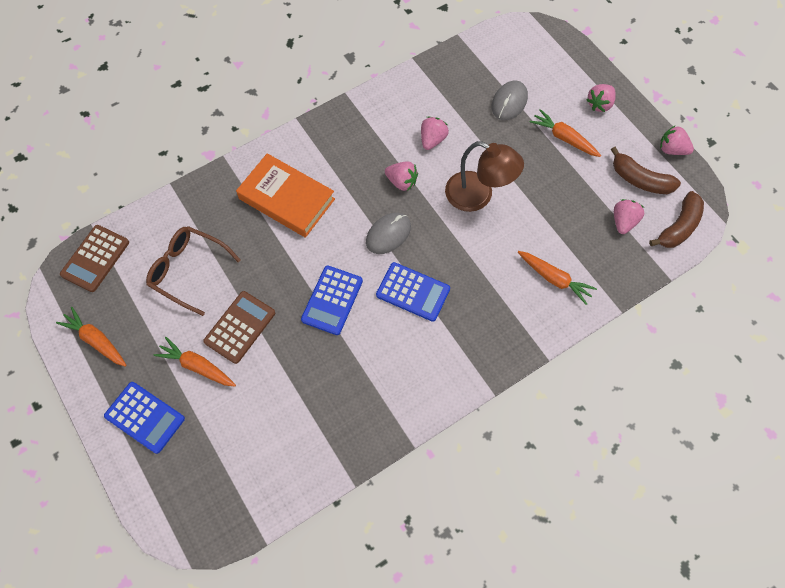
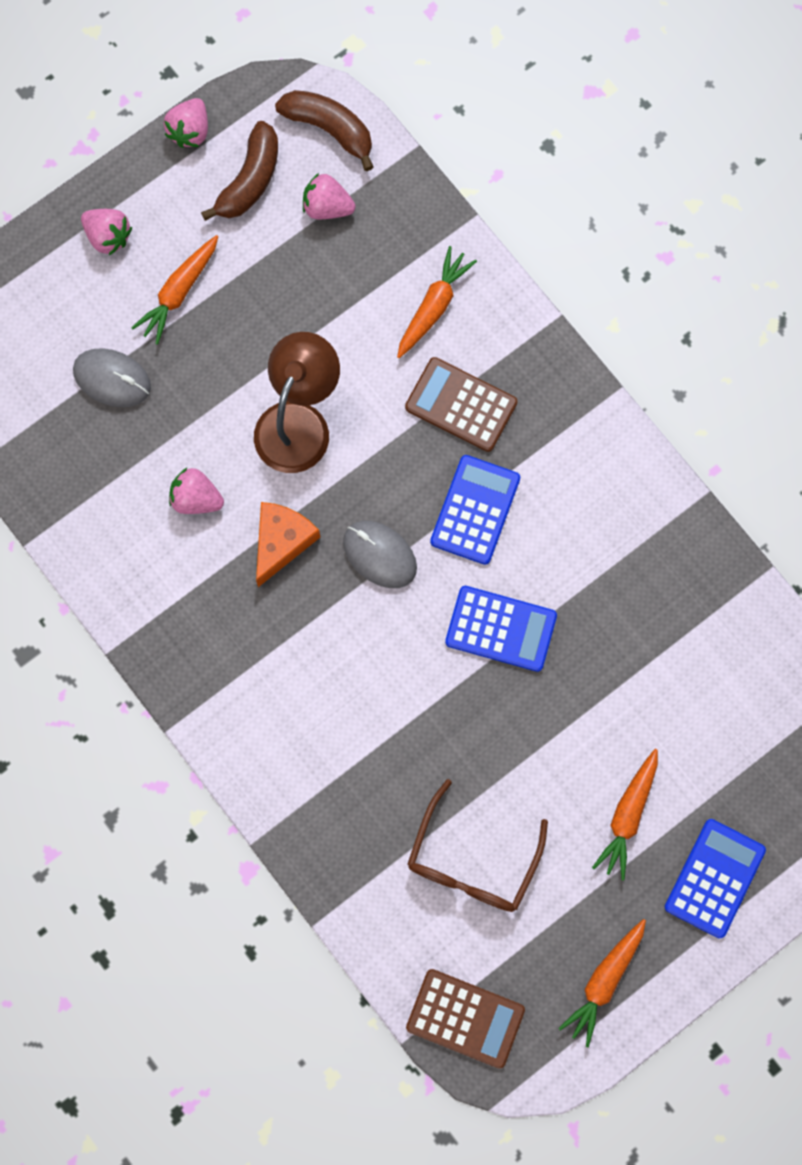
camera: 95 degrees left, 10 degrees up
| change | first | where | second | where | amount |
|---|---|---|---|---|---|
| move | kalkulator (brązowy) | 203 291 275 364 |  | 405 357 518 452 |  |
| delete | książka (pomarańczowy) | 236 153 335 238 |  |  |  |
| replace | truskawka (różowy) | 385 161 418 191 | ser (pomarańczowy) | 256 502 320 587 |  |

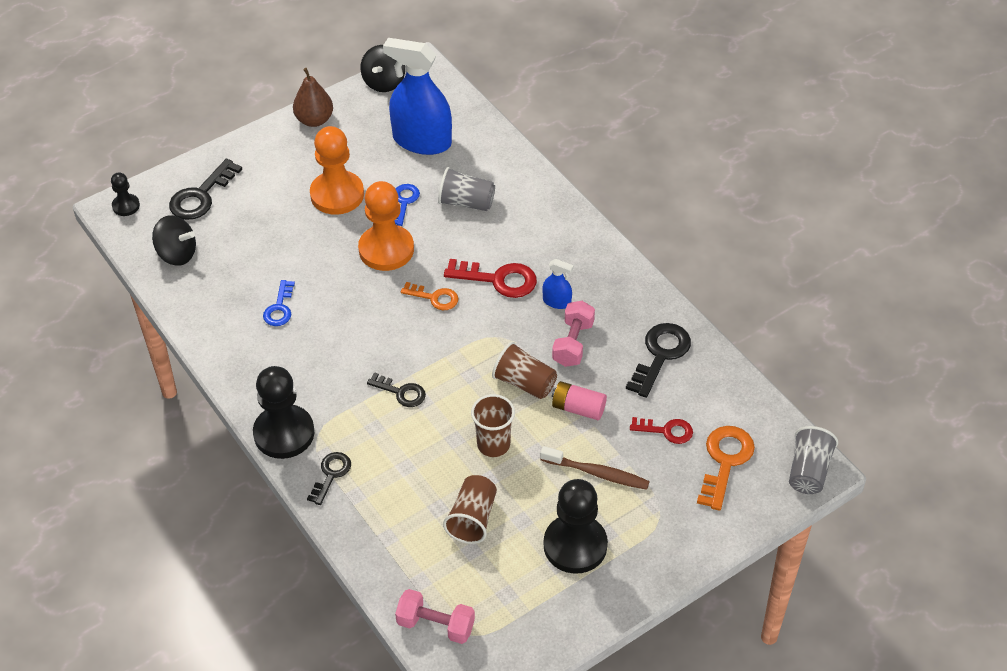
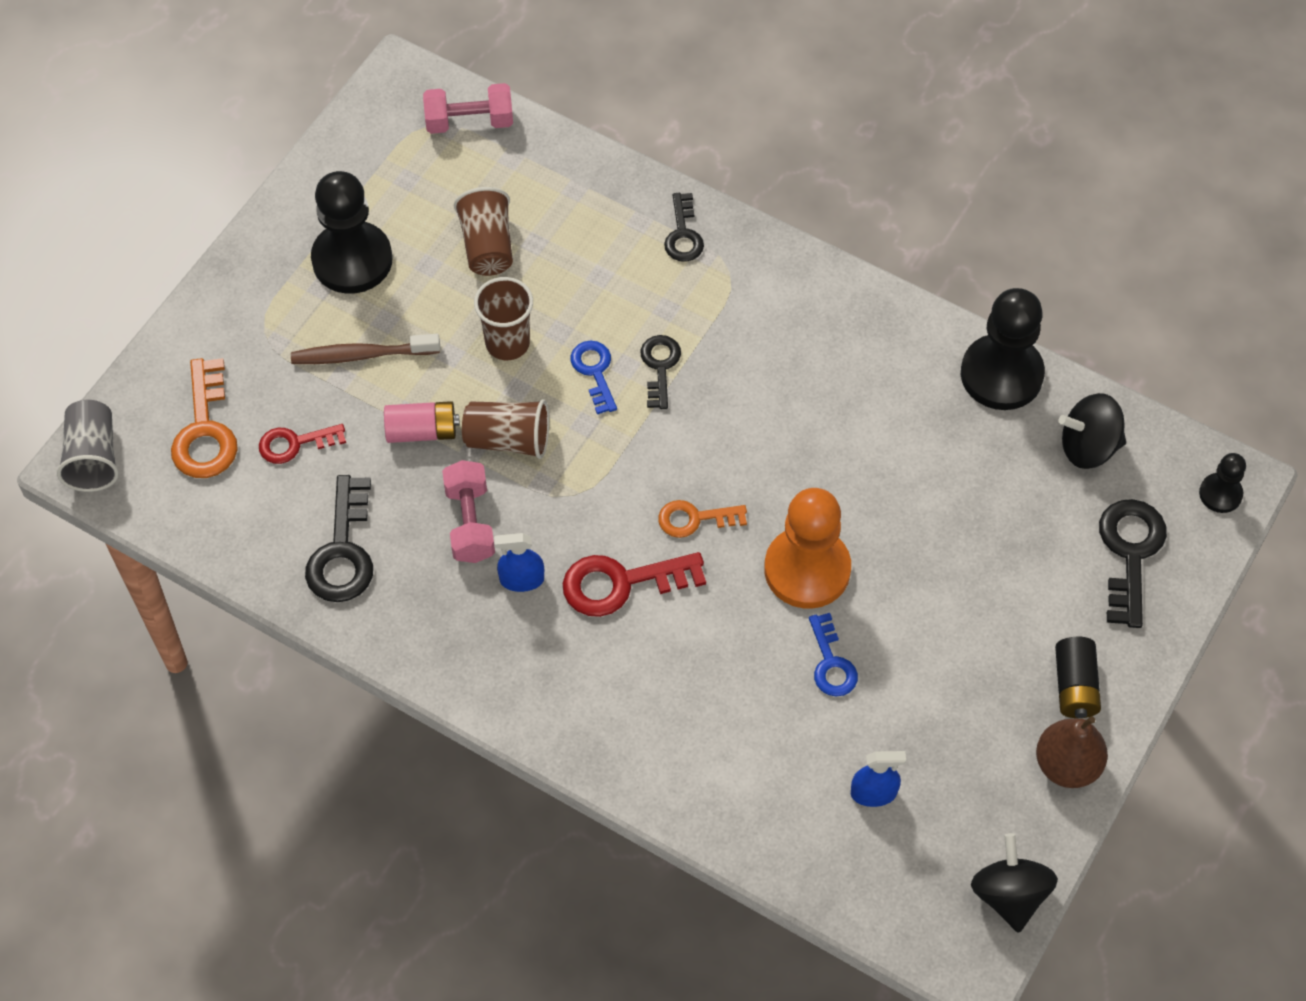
camera: 155 degrees right, 10 degrees up
| change | first | where | second | where | amount |
|---|---|---|---|---|---|
| move | pionek (czarny) | 253 366 314 459 |  | 961 288 1045 410 |  |
| move | klucz (niebieski) | 263 280 295 326 |  | 571 341 617 414 |  |
| delete | pionek (pomarańczowy) | 310 126 364 215 |  |  |  |
| rotate | klucz (czarny) | 367 372 426 407 |  | 640 335 681 409 | 90 degrees clockwise |
| resize | spryskiwacz (niebieski) | 383 38 452 155 |  | 851 751 906 807 | x0.44 |
| delete | szklanka (szary) | 438 167 495 211 |  |  |  |
| insert |  |  | bateria (czarny) | 1055 637 1101 718 |  |

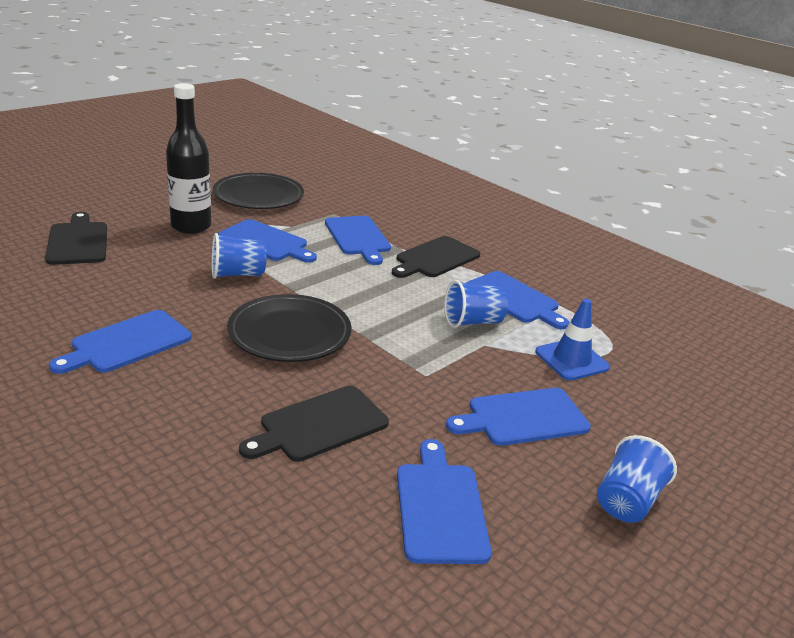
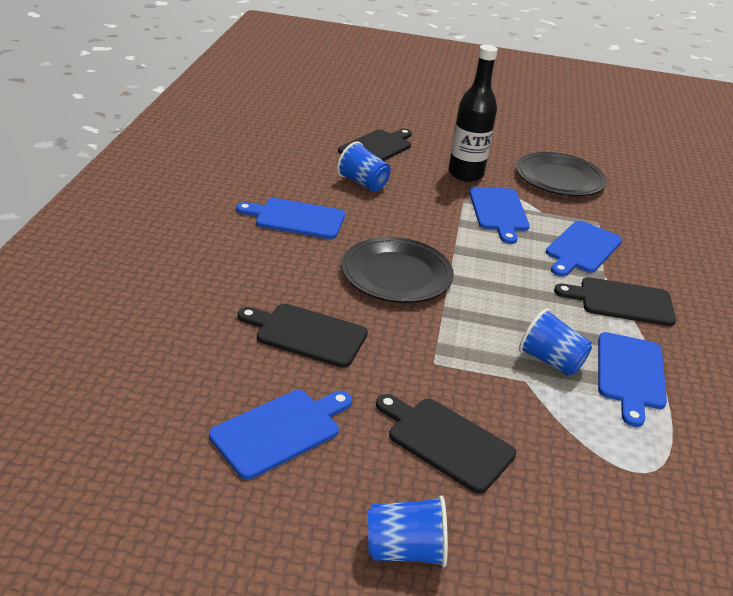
camera: 55 degrees right, 5 degrees up
| change | first | where | second | where | amount |
|---|---|---|---|---|---|
| move | szklanka (niebieski) | 212 233 267 279 |  | 337 141 390 192 |  |
| recolor | deska do krojenia (niebieski) | 446 388 591 446 | deska do krojenia (czarny) | 376 394 516 494 |  |
| delete | pachołek (niebieski) | 535 299 610 381 |  |  |  |

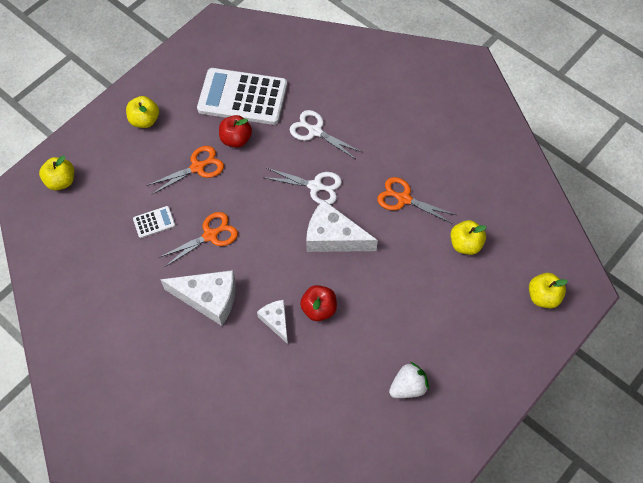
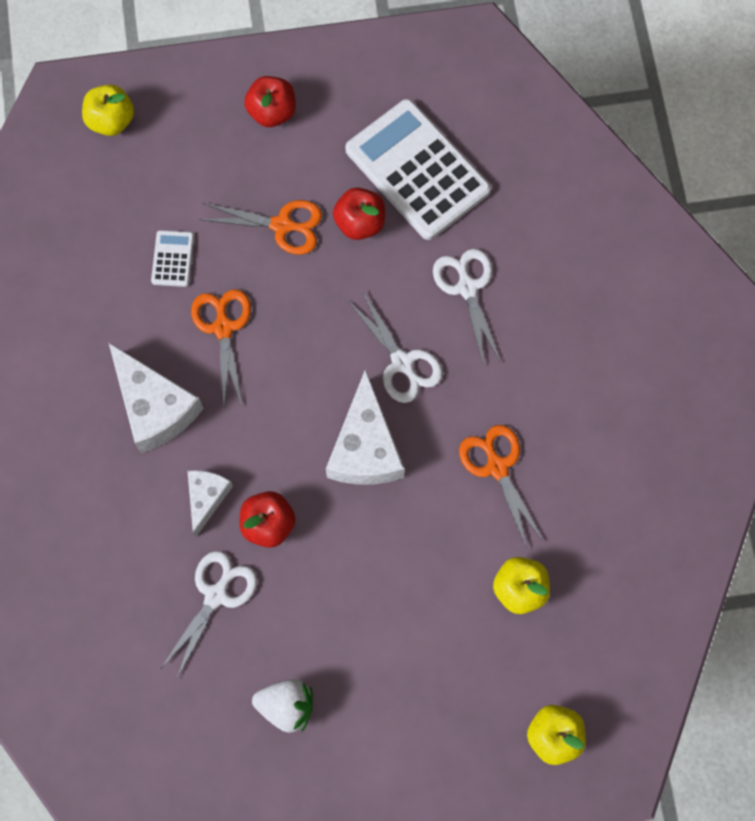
camera: 40 degrees right, 10 degrees up
| change | first | where | second | where | amount |
|---|---|---|---|---|---|
| recolor | jabłko (żółty) | 126 96 159 128 | jabłko (czerwony) | 244 76 296 127 |  |
| rotate | kalkulator (biały) | 133 206 176 238 |  | 151 230 194 287 | 105 degrees counterclockwise |
| rotate | nożyczki (pomarańczowy) | 159 212 238 267 |  | 191 289 251 405 | 105 degrees counterclockwise |
| rotate | ser (biały) | 306 200 378 252 |  | 326 369 405 485 | 150 degrees counterclockwise |
| insert |  |  | nożyczki (biały) | 161 551 257 678 |  |

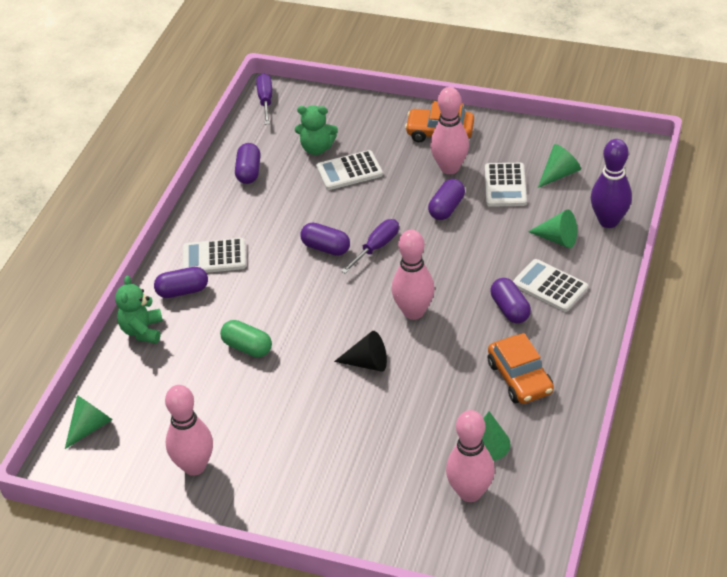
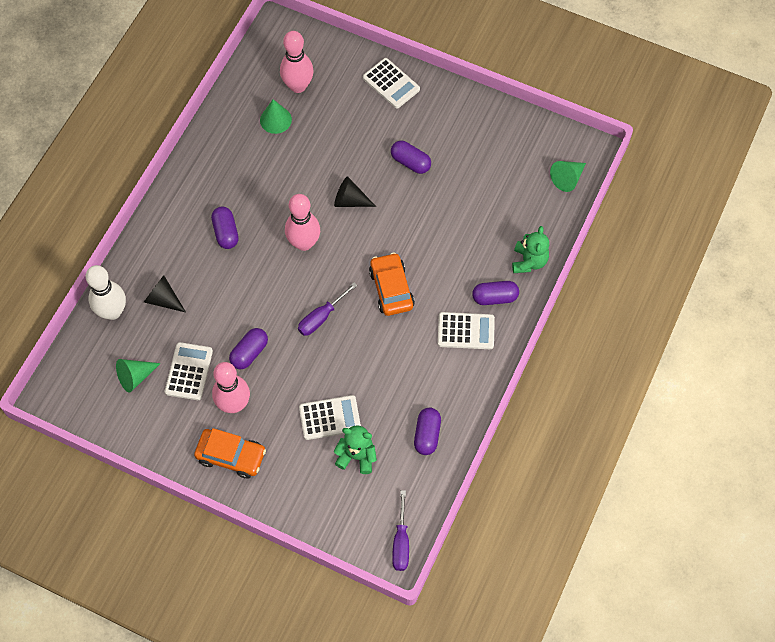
camera: 175 degrees left, 20 degrees up
| change | first | where | second | where | amount |
|---|---|---|---|---|---|
| delete | kręgiel (różowy) | 165 385 213 476 |  |  |  |
| delete | kapsułka (zielony) | 220 320 272 357 |  |  |  |
| move | kapsułka (fioletowy) | 300 222 350 256 |  | 391 141 431 174 |  |
| move | samochód (pomarańczowy) | 488 333 554 404 |  | 369 253 415 316 |  |
| move | kalkulator (biały) | 513 259 588 312 |  | 363 58 420 108 |  |
| recolor | stożek (zielony) | 528 210 577 248 | stożek (czarny) | 144 275 186 313 |  |
| recolor | kręgiel (fioletowy) | 591 139 632 228 | kręgiel (biały) | 86 265 126 320 |  |

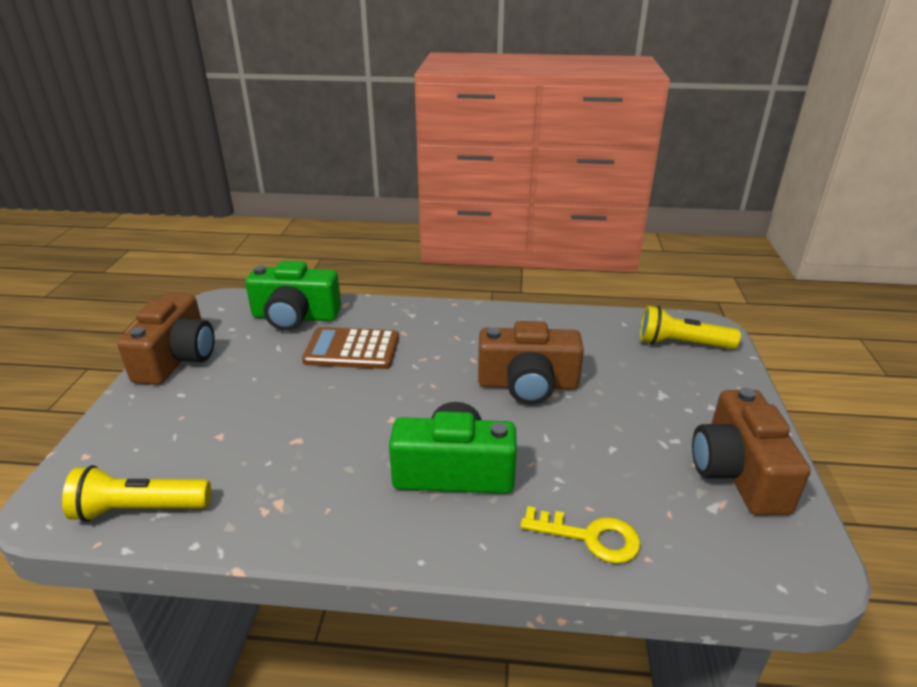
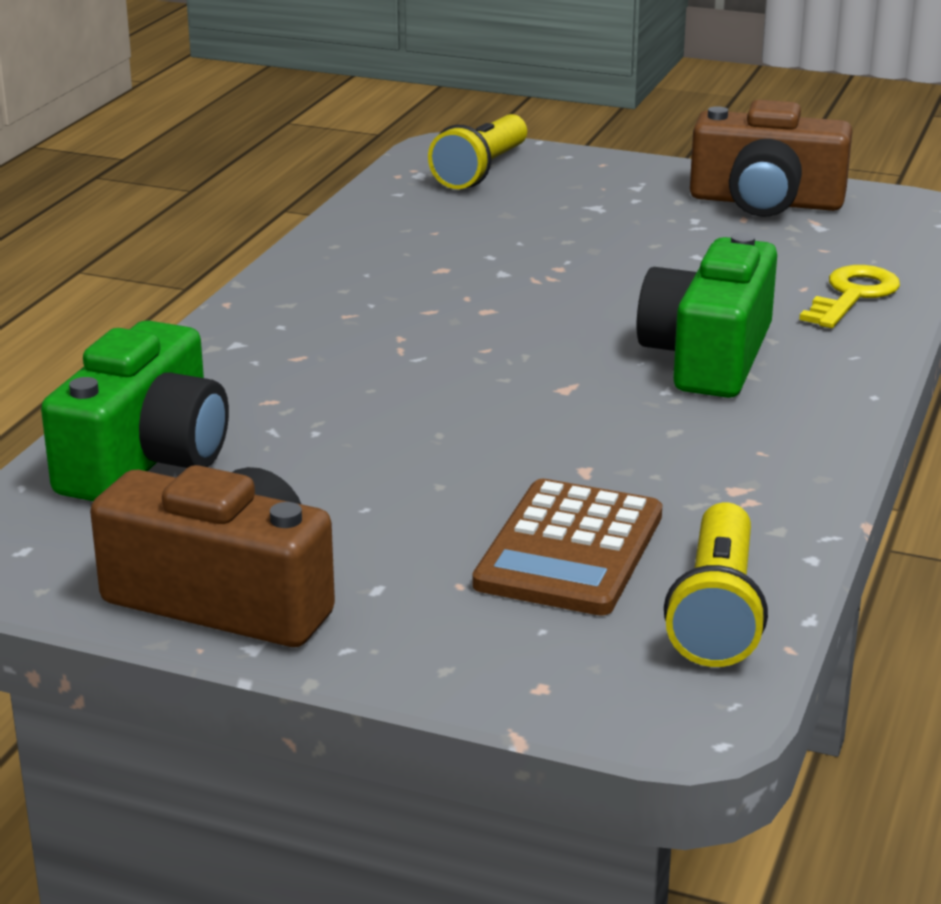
camera: 75 degrees left, 5 degrees down
| change | first | where | second | where | amount |
|---|---|---|---|---|---|
| move | kalkulator (brązowy) | 302 327 399 369 |  | 472 479 662 616 |  |
| delete | aparat fotograficzny (brązowy) | 478 321 584 404 |  |  |  |

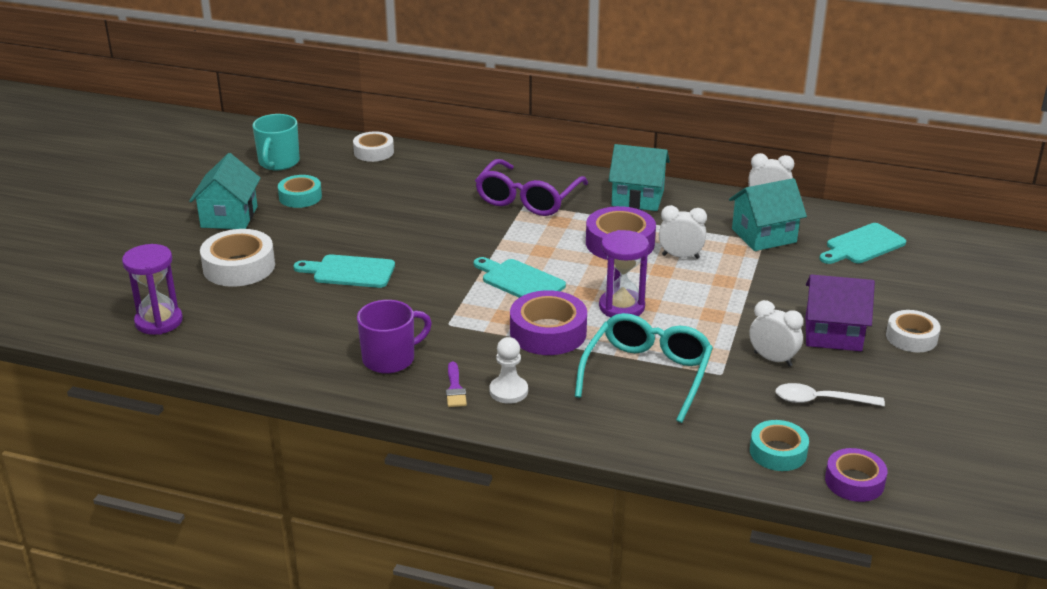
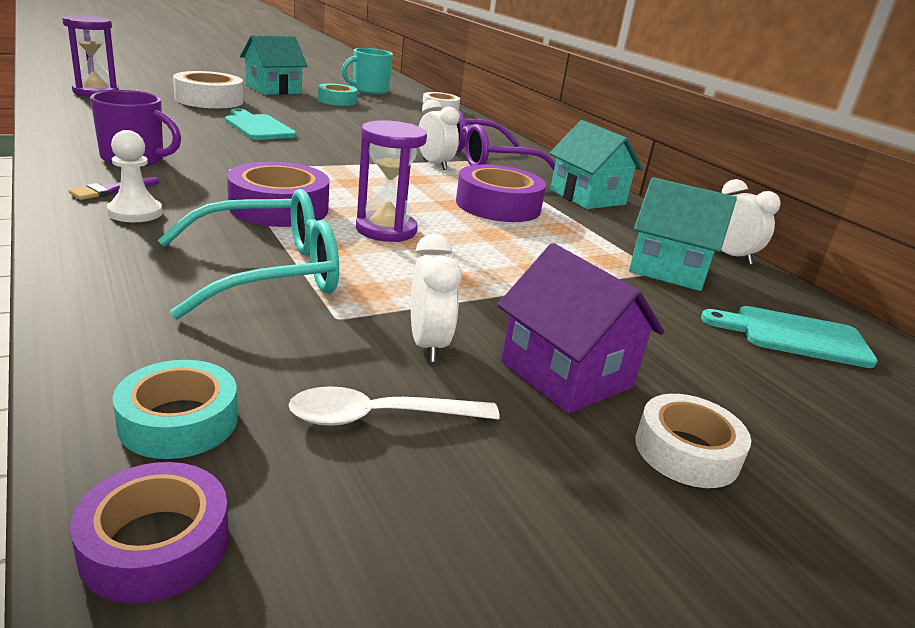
camera: 40 degrees right, 5 degrees down
| change | first | where | second | where | amount |
|---|---|---|---|---|---|
| delete | deska do krojenia (turkusowy) | 474 257 566 298 |  |  |  |
| move | budzik (biały) | 659 205 707 259 |  | 418 99 459 170 |  |
| rotate | łyżka (biały) | 775 383 885 406 |  | 289 386 500 426 | 60 degrees counterclockwise |

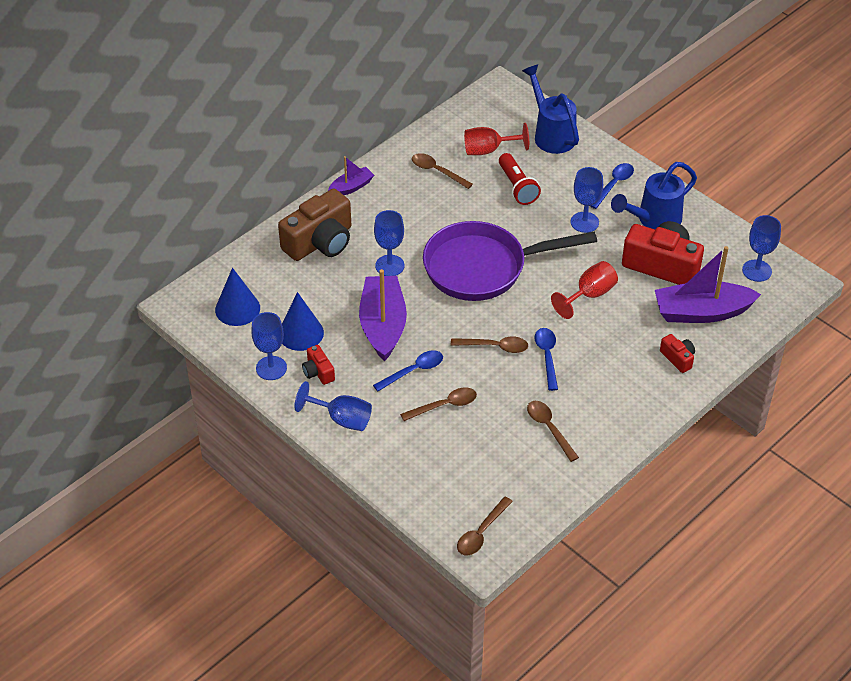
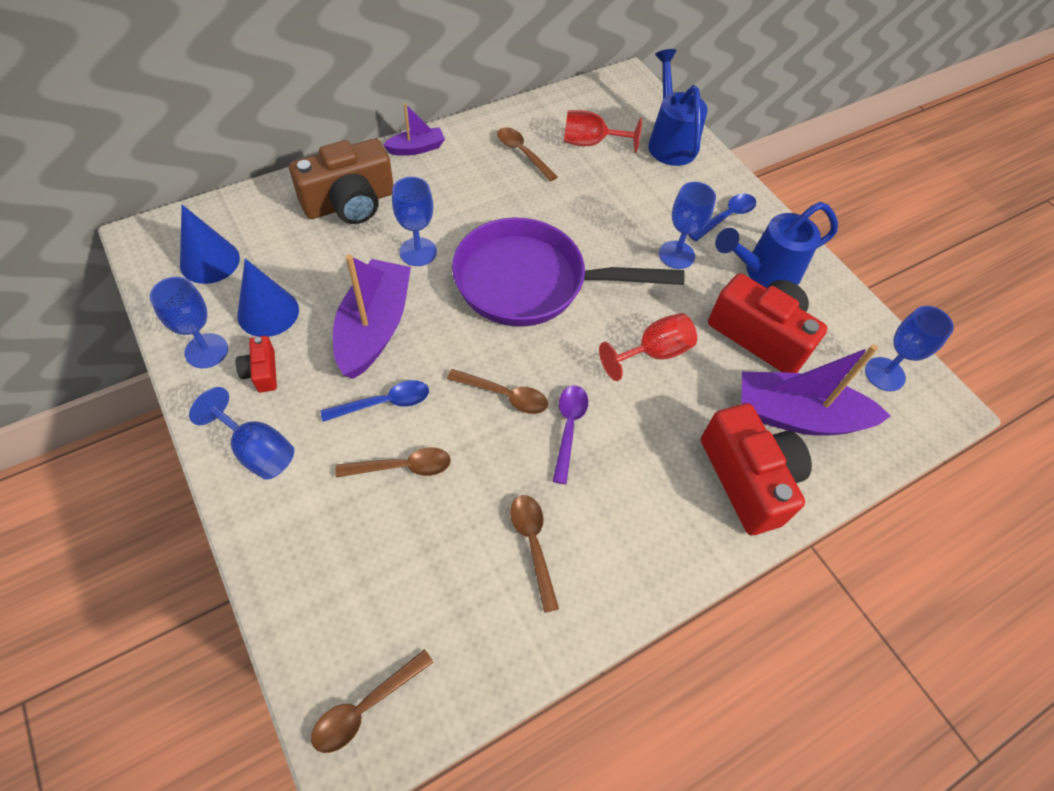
camera: 10 degrees right, 10 degrees up
| change | first | where | second | where | amount |
|---|---|---|---|---|---|
| delete | latarka (czerwony) | 499 153 541 205 |  |  |  |
| recolor | łyżka (niebieski) | 535 328 558 391 | łyżka (fioletowy) | 553 386 588 484 |  |
| resize | aparat fotograficzny (czerwony) | 660 334 695 373 |  | 701 403 812 535 | x2.14 |

